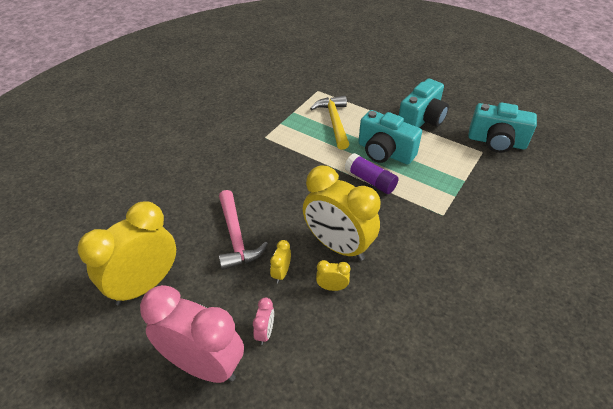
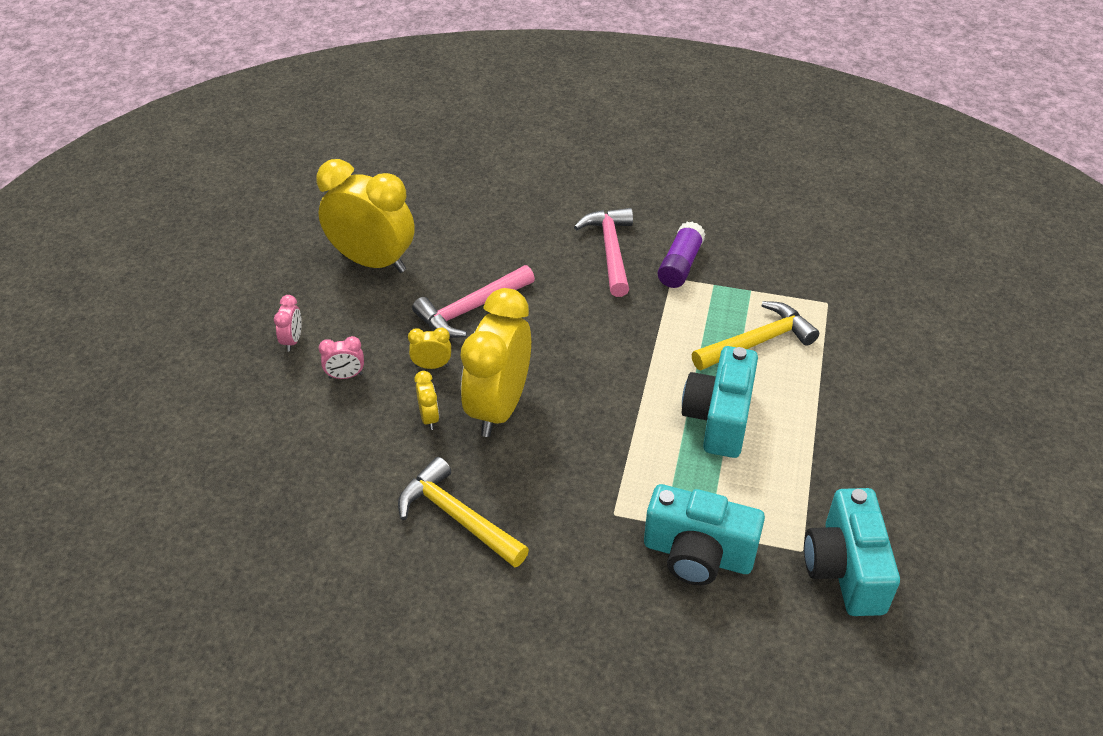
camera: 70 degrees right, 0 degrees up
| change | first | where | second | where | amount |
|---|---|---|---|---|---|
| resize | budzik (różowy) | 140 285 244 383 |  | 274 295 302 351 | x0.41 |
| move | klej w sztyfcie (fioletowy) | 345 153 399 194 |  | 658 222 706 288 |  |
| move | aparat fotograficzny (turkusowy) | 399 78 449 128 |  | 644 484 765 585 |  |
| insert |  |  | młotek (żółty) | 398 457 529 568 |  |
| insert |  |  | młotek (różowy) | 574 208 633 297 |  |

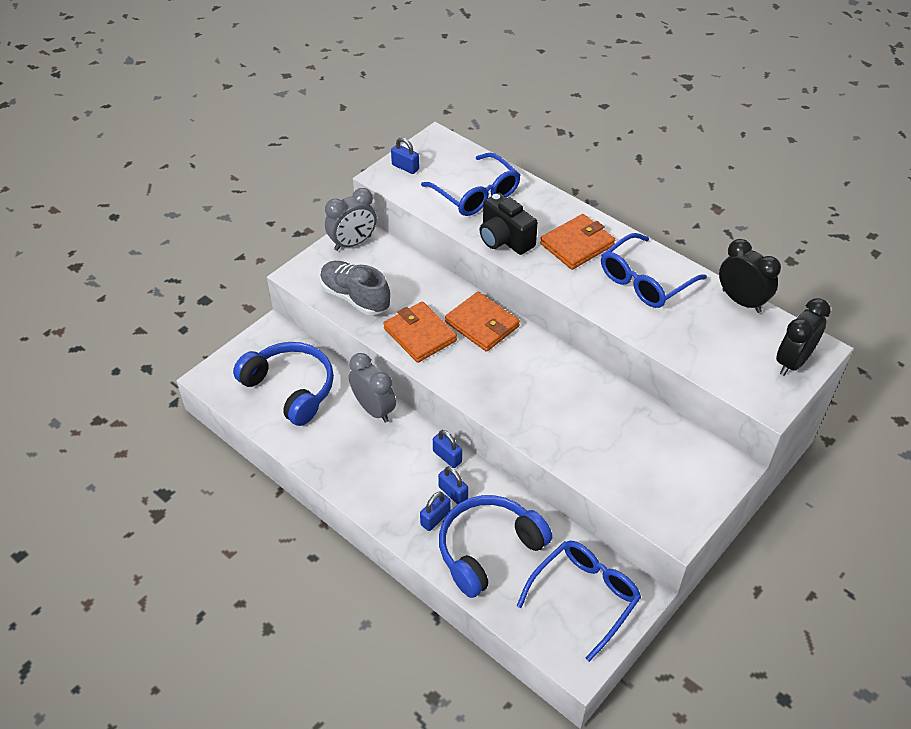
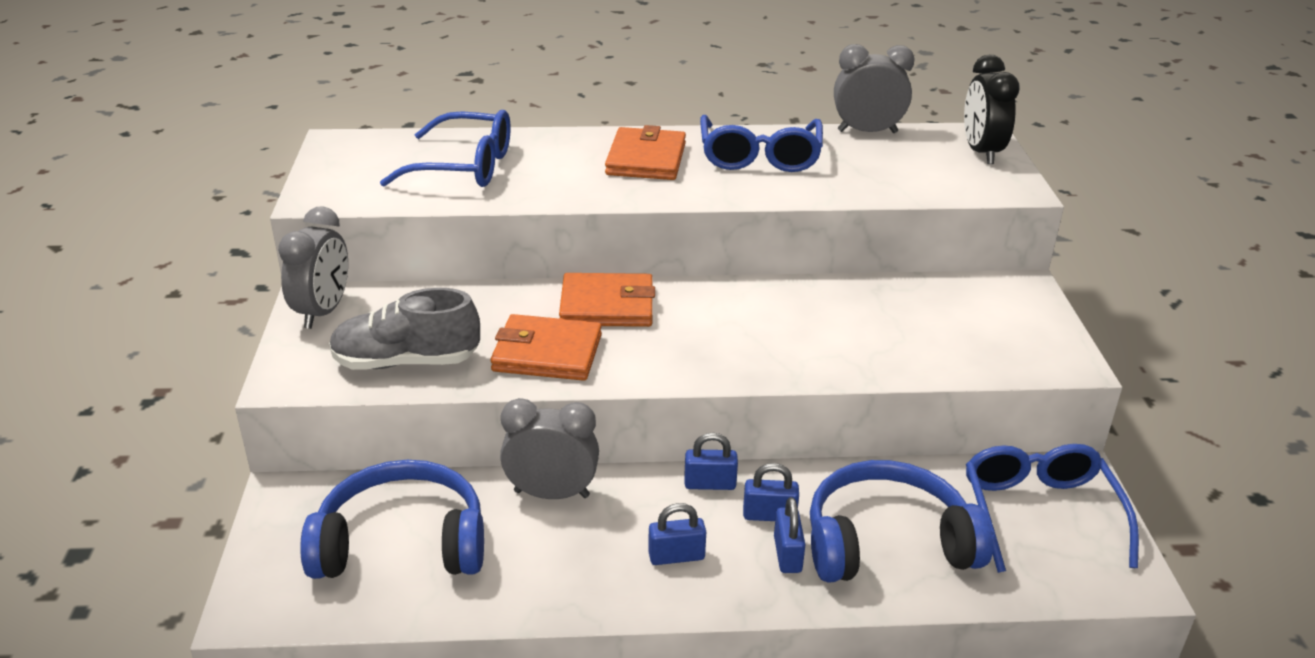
camera: 45 degrees left, 15 degrees down
| change | first | where | second | where | amount |
|---|---|---|---|---|---|
| move | kłódka (niebieski) | 391 137 419 174 |  | 648 503 706 565 |  |
| rotate | słuchawki (niebieski) | 439 495 552 598 |  | 810 460 993 583 | 75 degrees clockwise |
| delete | aparat fotograficzny (czarny) | 479 193 538 255 |  |  |  |
| recolor | budzik (czarny) | 719 239 781 313 | budzik (szary) | 834 44 914 133 |  |

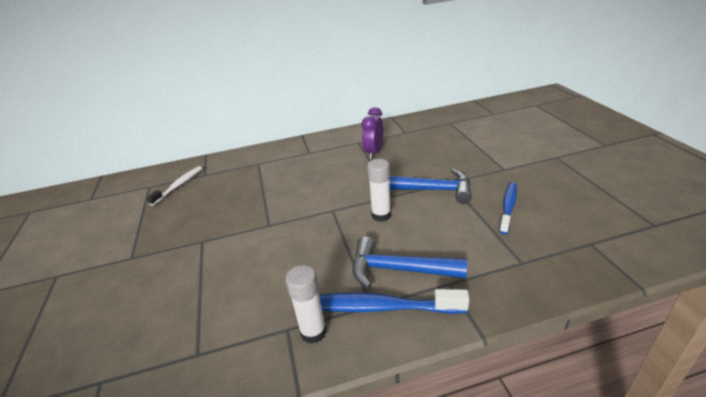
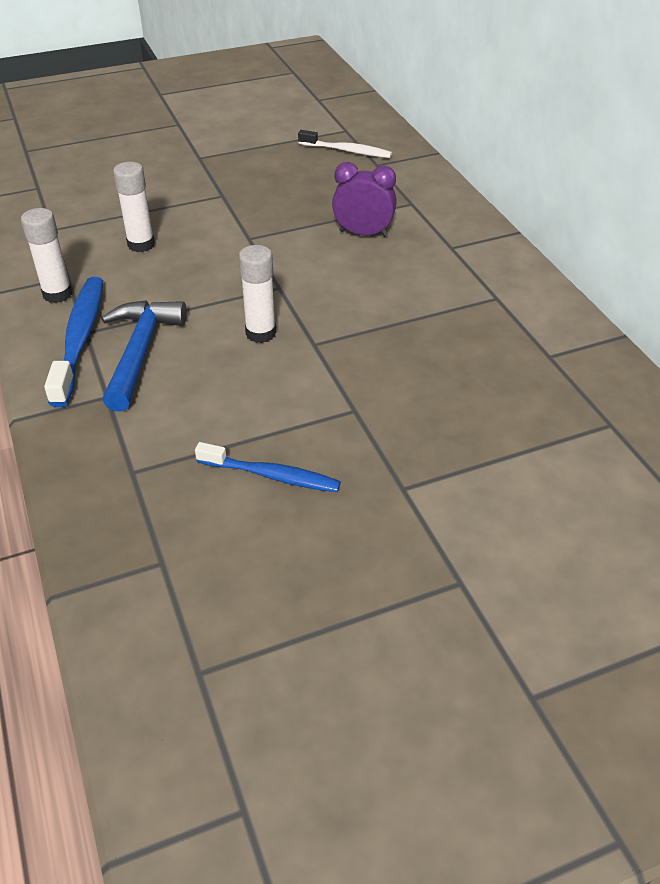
camera: 80 degrees right, 10 degrees up
| change | first | where | second | where | amount |
|---|---|---|---|---|---|
| move | budzik (fioletowy) | 362 107 384 159 |  | 332 162 397 237 |  |
| delete | młotek (niebieski) | 389 169 472 203 |  |  |  |
| insert |  |  | klej w sztyfcie (biały) | 113 162 155 252 |  |

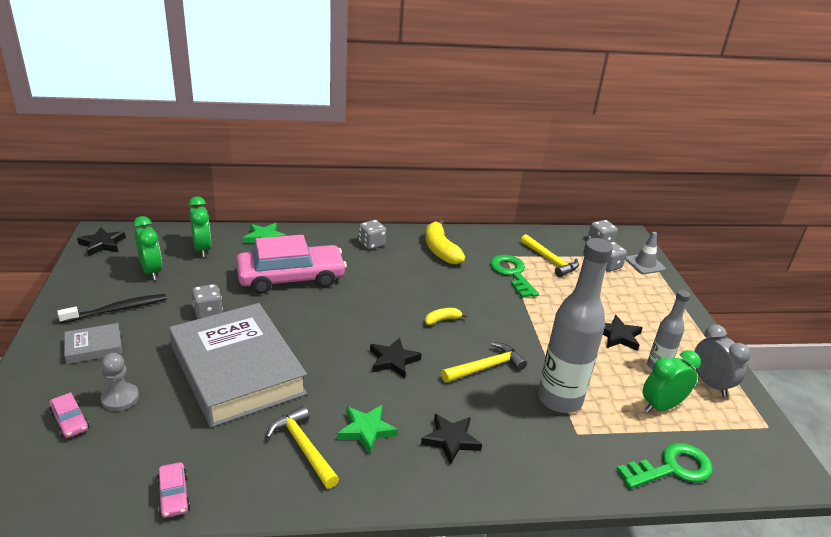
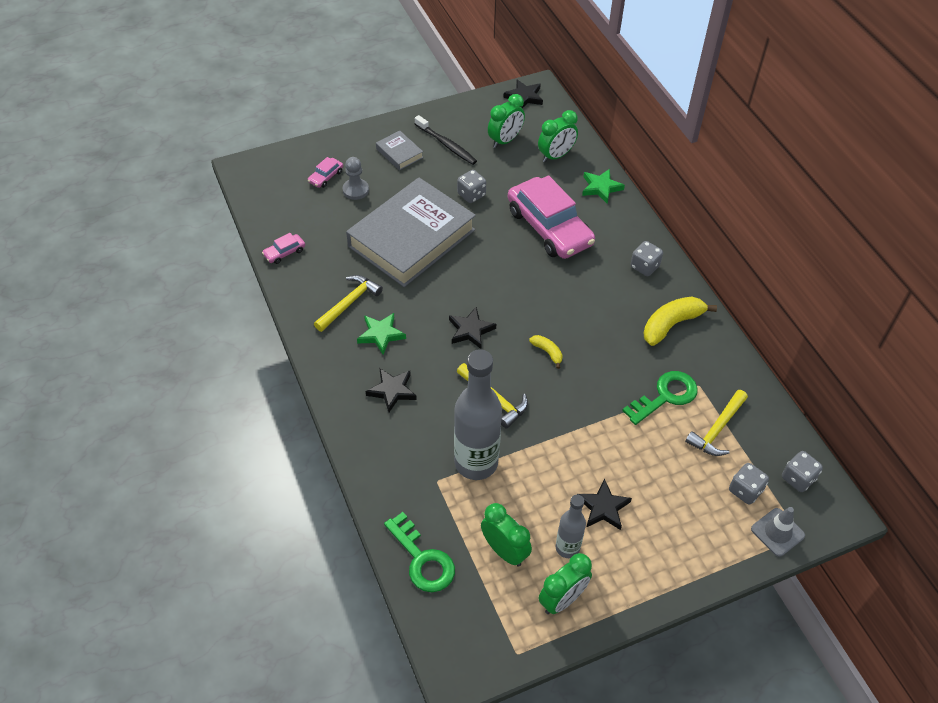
camera: 75 degrees right, 20 degrees up
| change | first | where | second | where | amount |
|---|---|---|---|---|---|
| recolor | budzik (szary) | 694 324 751 397 | budzik (zielony) | 539 553 592 614 |  |

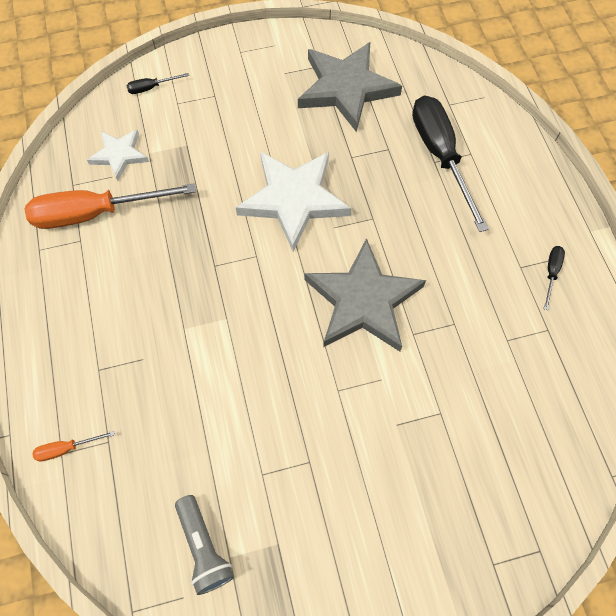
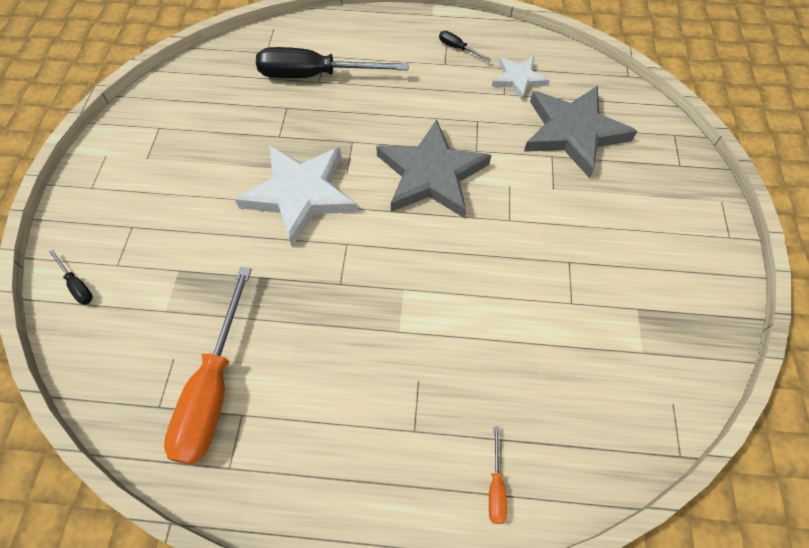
camera: 70 degrees left, 5 degrees down
| change | first | where | second | where | amount |
|---|---|---|---|---|---|
| move | gwiazda (biały) | 87 129 149 181 |  | 492 57 549 101 |  |
| rotate | śrubokręt (czarny) | 126 73 189 94 |  | 49 250 93 305 | 45 degrees counterclockwise |
| delete | latarka (szary) | 175 495 234 595 |  |  |  |
| move | gwiazda (szary) | 298 42 402 132 |  | 524 85 637 178 |  |

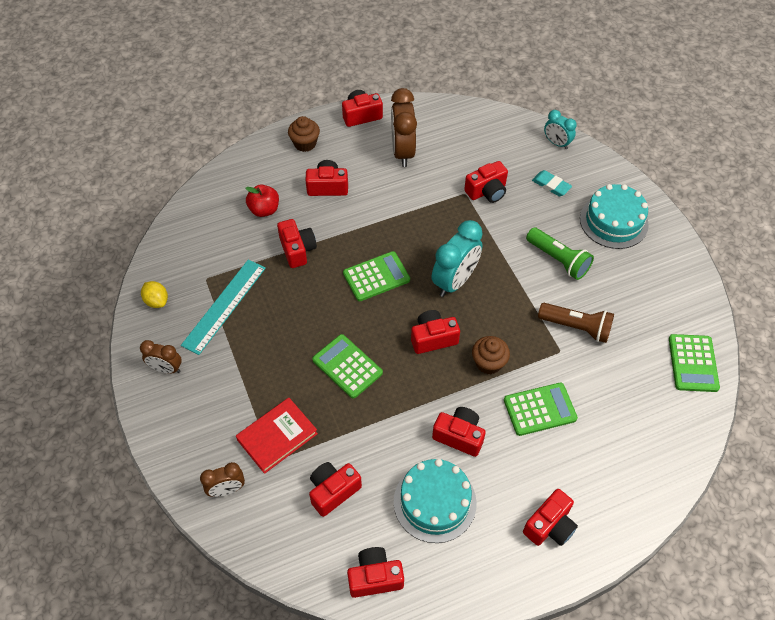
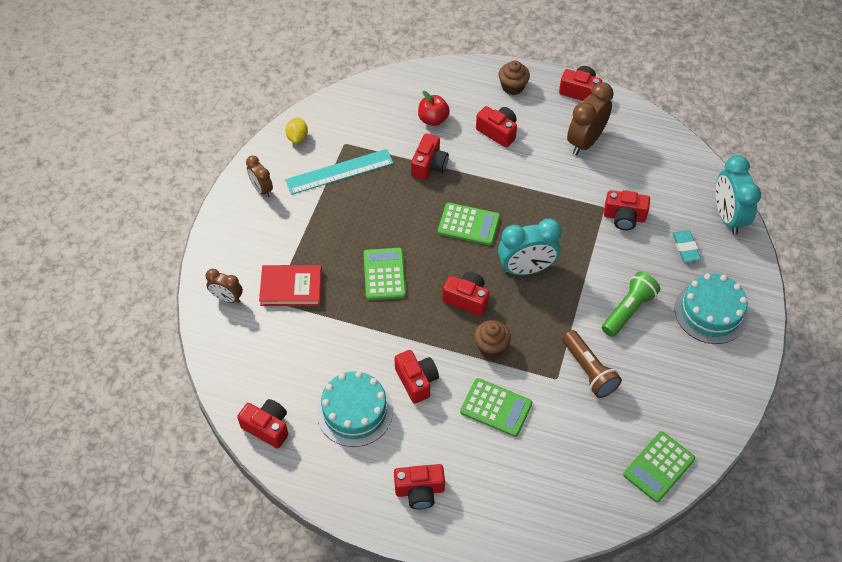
camera: 40 degrees right, 0 degrees up
| change | first | where | second | where | amount |
|---|---|---|---|---|---|
| delete | aparat fotograficzny (czerwony) | 309 462 362 517 |  |  |  |
| rotate | latarka (zielony) | 526 228 594 280 |  | 602 272 661 337 | 135 degrees counterclockwise |
| resize | budzik (turkusowy) | 544 110 577 149 |  | 716 155 761 235 | x1.73 |

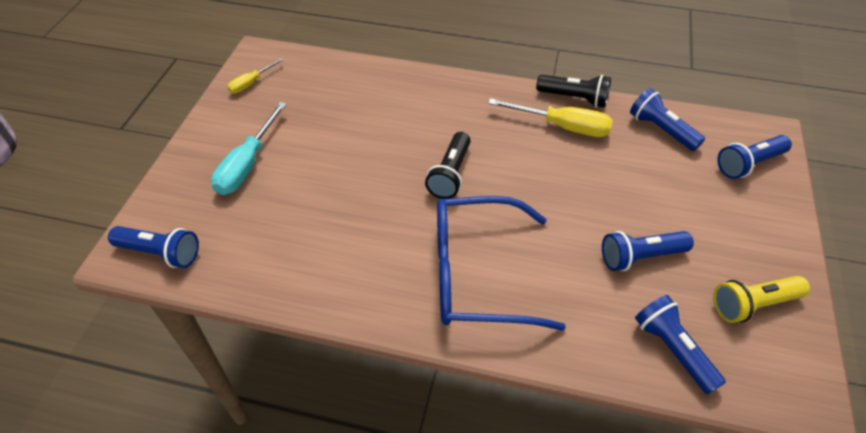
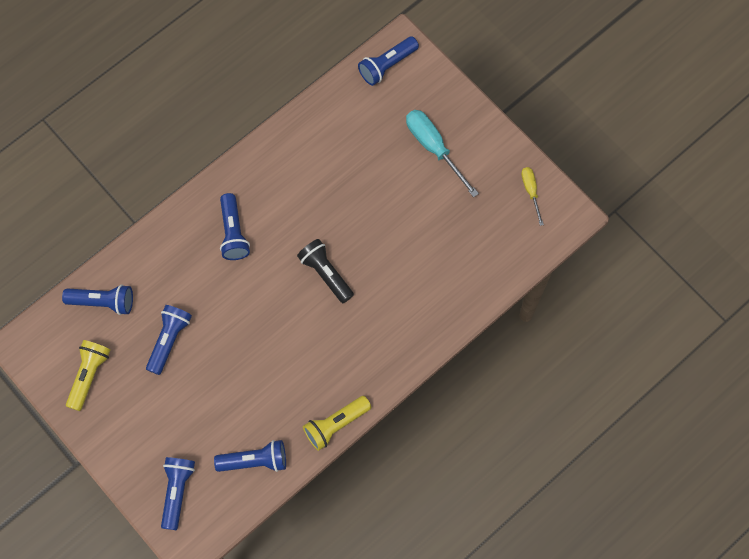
camera: 125 degrees right, 20 degrees up
| change | first | where | second | where | amount |
|---|---|---|---|---|---|
| replace | okulary (niebieski) | 437 196 566 331 | latarka (niebieski) | 220 193 250 260 |  |
| delete | śrubokręt (żółty) | 488 98 613 137 |  |  |  |
| recolor | latarka (czarny) | 536 75 611 108 | latarka (żółty) | 303 396 371 451 |  |

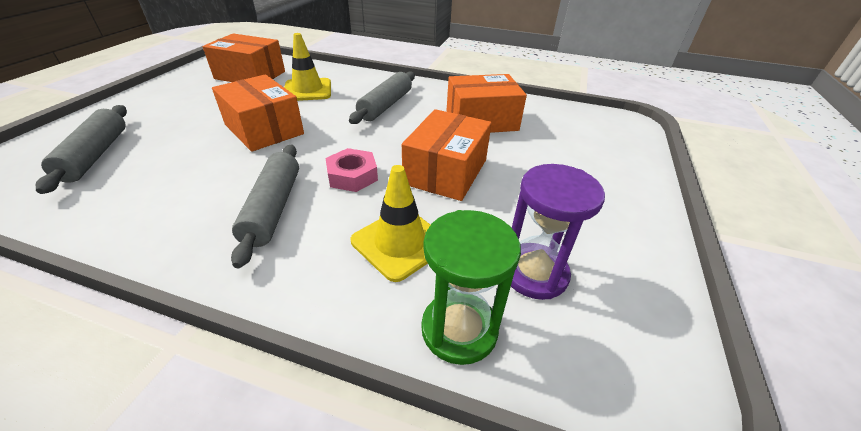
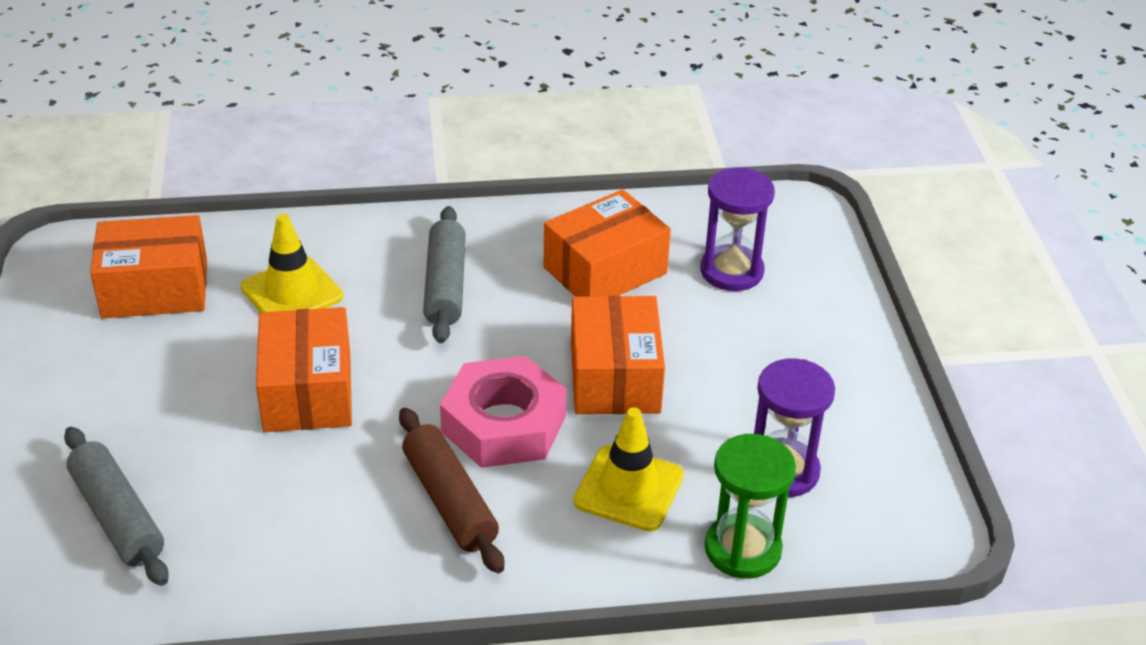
camera: 25 degrees left, 0 degrees up
| change | first | where | second | where | amount |
|---|---|---|---|---|---|
| rotate | pudełko (pomarańczowy) | 212 74 304 152 |  | 256 307 352 432 | 60 degrees clockwise |
| recolor | wałek do ciasta (szary) | 231 145 299 268 | wałek do ciasta (brązowy) | 399 408 504 573 |  |
| resize | nakrętka (różowy) | 325 148 378 192 |  | 440 356 567 468 | x1.68 |
| insert |  |  | klepsydra (fioletowy) | 700 168 775 291 |  |

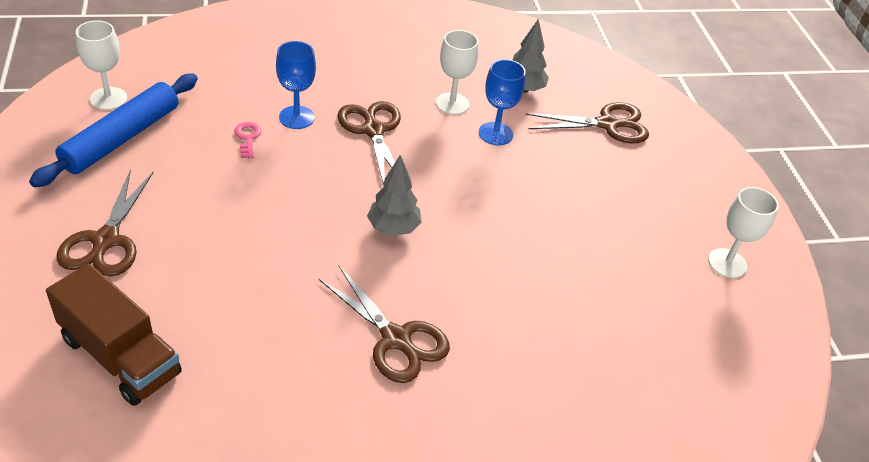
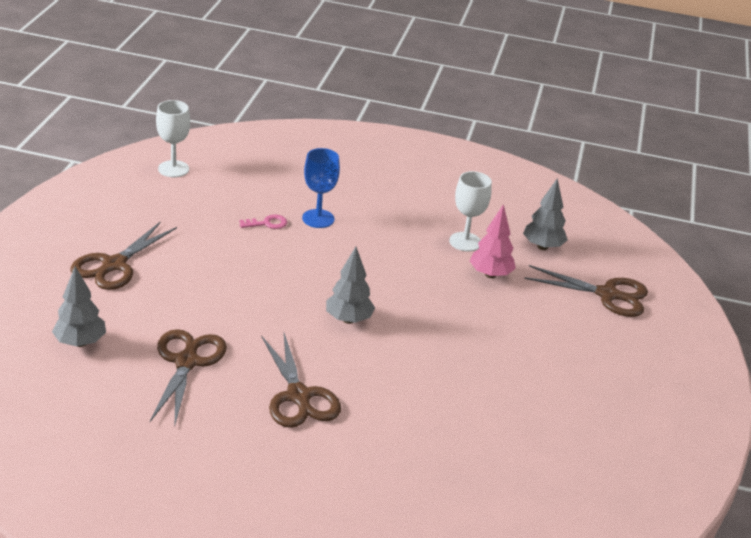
camera: 25 degrees right, 10 degrees down
| change | first | where | second | where | amount |
|---|---|---|---|---|---|
| delete | wałek do ciasta (niebieski) | 29 74 198 188 |  |  |  |
| replace | ciężarówka (brązowy) | 46 263 182 406 | drzewko (szary) | 52 266 106 347 |  |
| rotate | klucz (różowy) | 234 122 261 158 |  | 239 214 287 229 | 60 degrees clockwise |
| move | nożyczki (brązowy) | 337 101 401 186 |  | 150 329 227 424 |  |
| replace | kielich (niebieski) | 479 59 526 145 | drzewko (różowy) | 470 204 516 278 |  |
| delete | kielich (biały) | 708 187 779 278 |  |  |  |

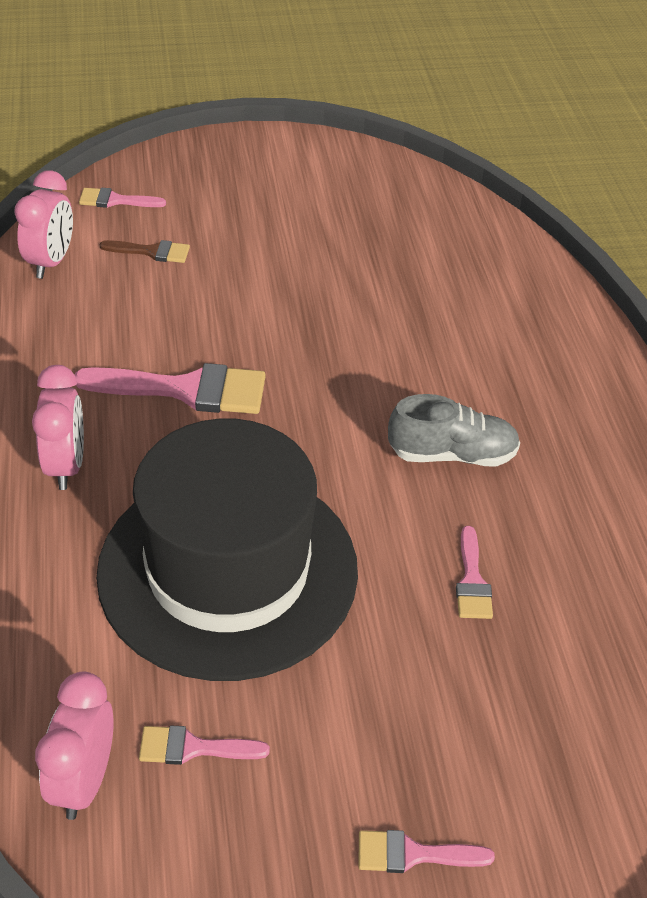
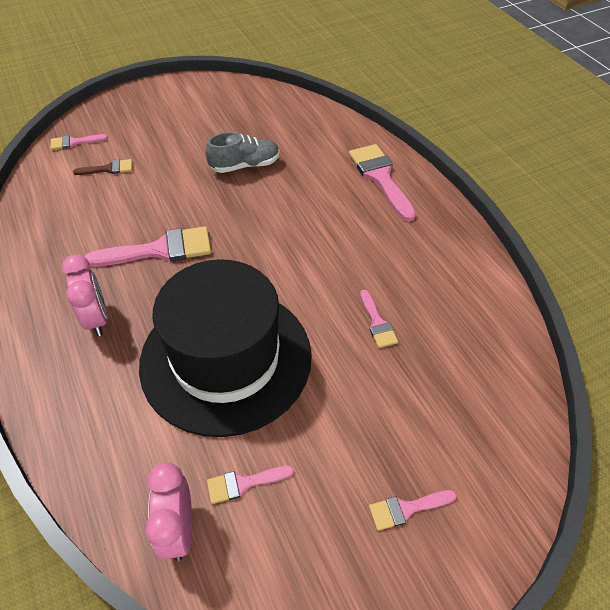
camera: 15 degrees left, 5 degrees up
| change | first | where | second | where | amount |
|---|---|---|---|---|---|
| delete | budzik (różowy) | 14 170 73 279 |  |  |  |
| move | but (szary) | 388 394 520 467 |  | 206 132 280 173 |  |
| insert |  |  | pędzel (różowy) | 349 144 416 221 |  |

